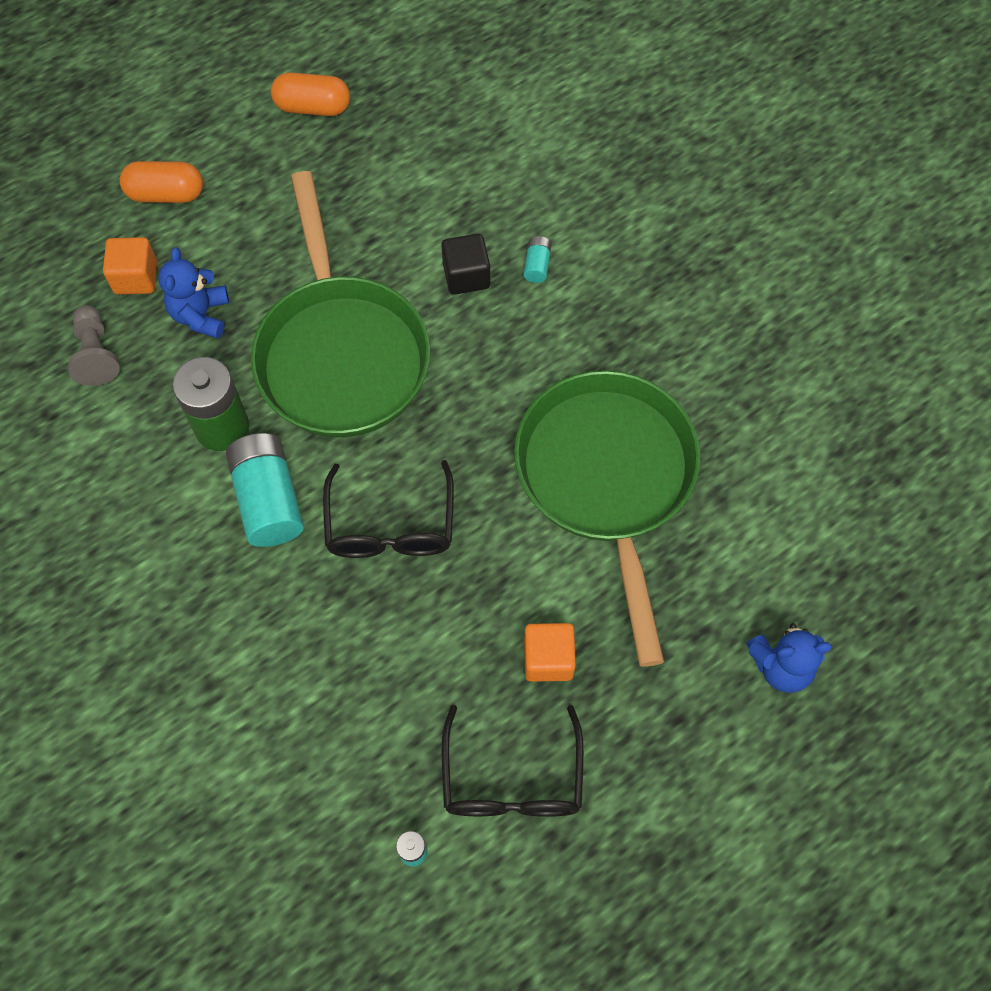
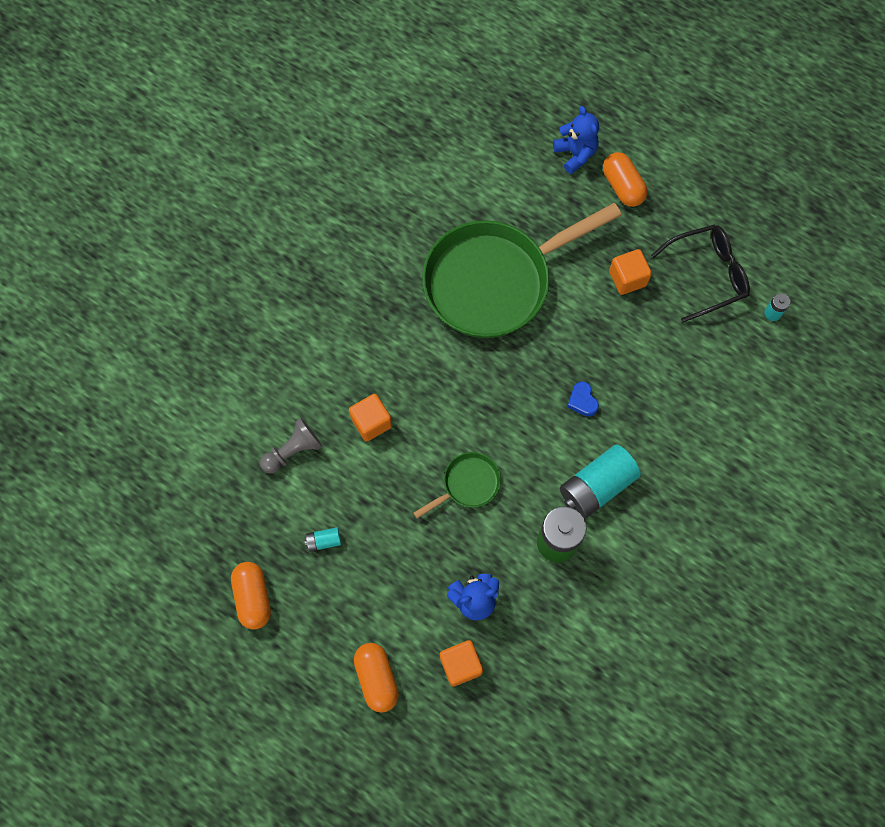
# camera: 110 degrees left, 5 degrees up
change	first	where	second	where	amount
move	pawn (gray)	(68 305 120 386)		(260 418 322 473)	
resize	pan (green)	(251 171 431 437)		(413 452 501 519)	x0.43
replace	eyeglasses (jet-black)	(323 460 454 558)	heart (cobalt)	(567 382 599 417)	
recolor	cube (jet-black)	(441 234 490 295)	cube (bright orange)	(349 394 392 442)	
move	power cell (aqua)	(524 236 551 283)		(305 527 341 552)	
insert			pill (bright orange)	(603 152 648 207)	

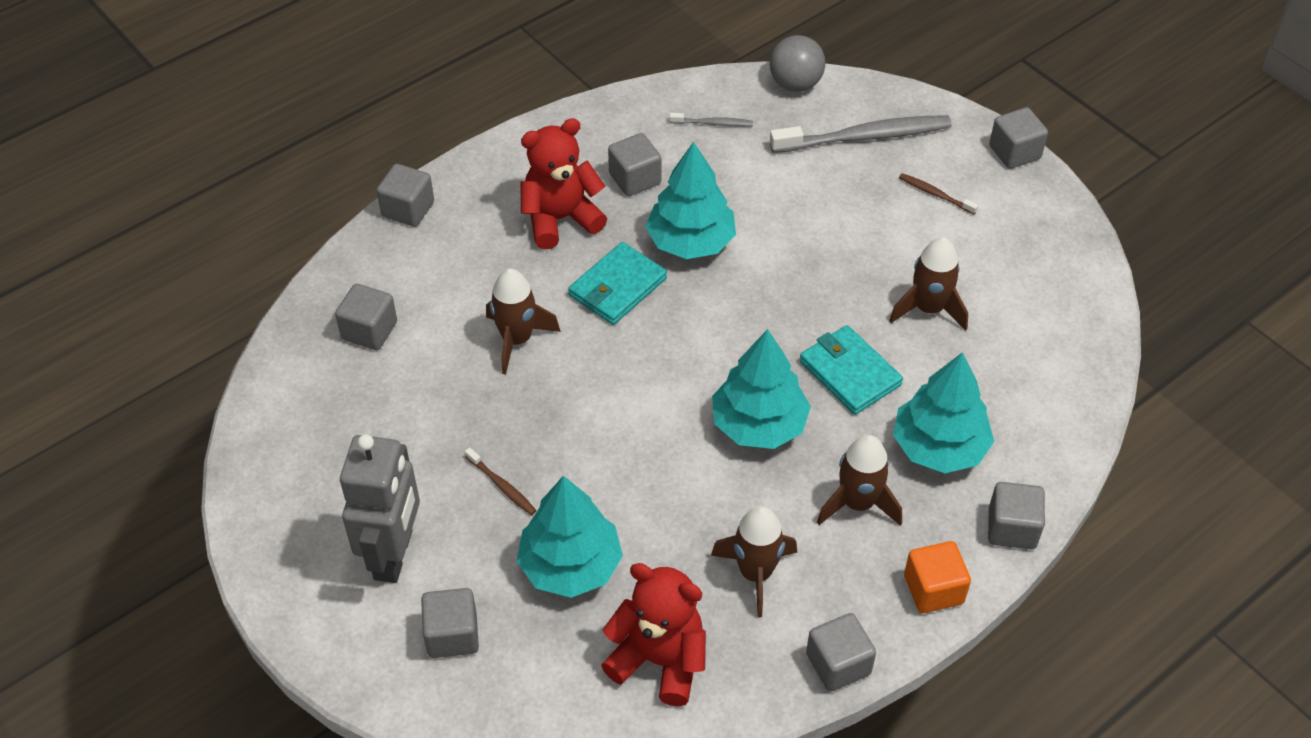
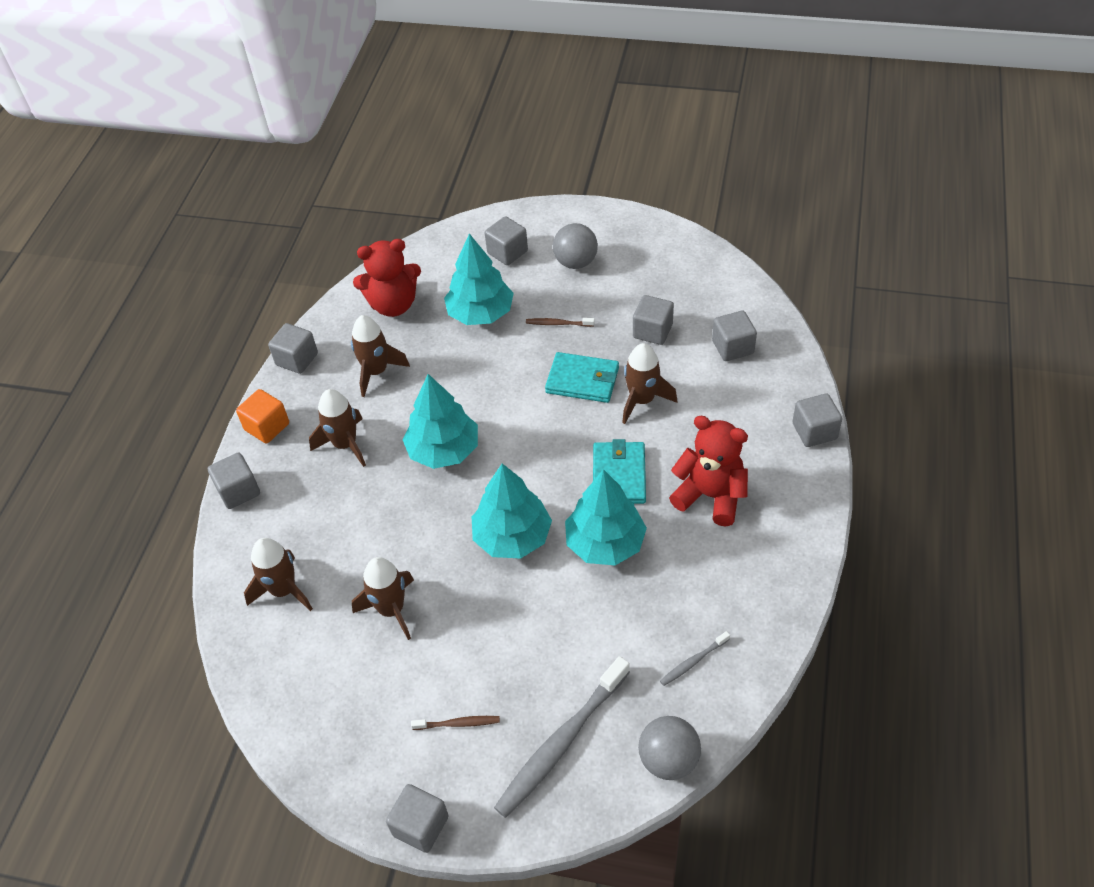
# camera: 145 degrees right, 0 degrees up
change	first	where	second	where	amount
replace	robot figure (gray)	(340 434 420 583)	sphere (gray)	(553 223 598 269)	
rotate	teddy bear (red)	(520 118 607 249)		(669 416 748 526)	90 degrees counterclockwise
move	cube (gray)	(608 133 661 196)		(633 295 674 345)	
move	wallet (aqua)	(800 325 903 415)		(545 352 619 403)	
move	tree (aqua)	(893 352 994 473)		(472 463 552 559)	
insert			spaceship (russet)	(244 538 313 611)	

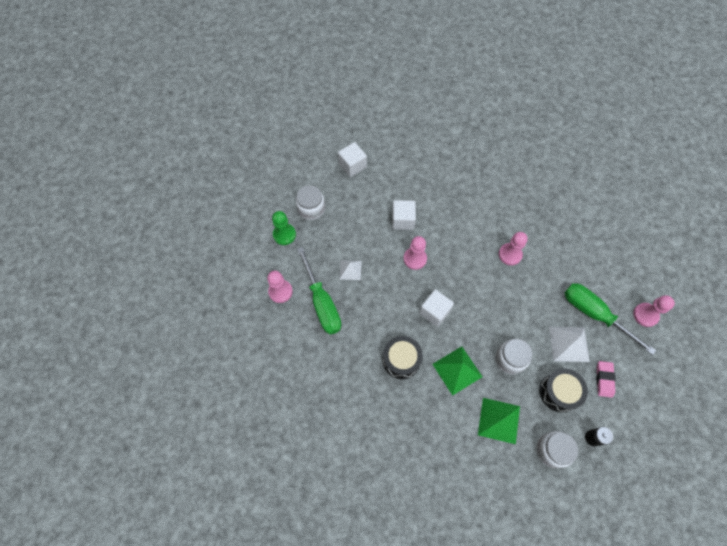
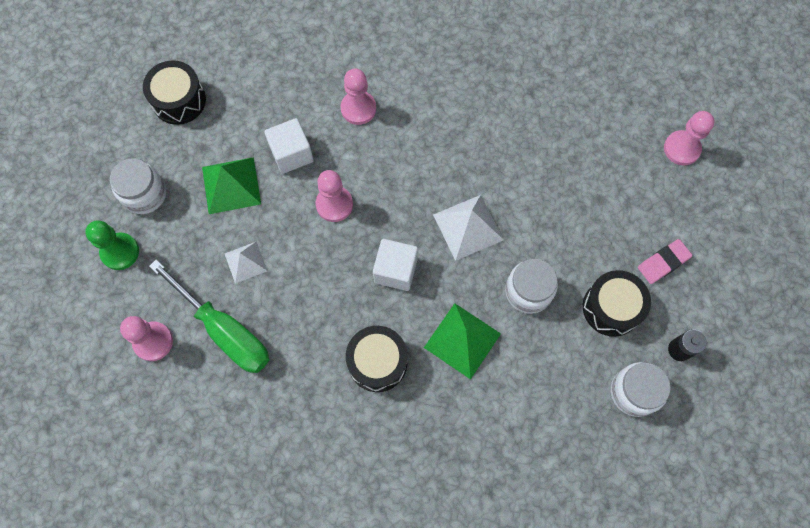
# camera: 25 degrees left, 5 degrees up
change	first	where	second	where	amount
replace	cube (pure white)	(338 142 367 177)	toy drum (jet-black)	(143 60 206 125)	
move	pyramid shape (green)	(478 398 520 444)		(202 157 261 214)	
move	pawn (pink)	(499 232 528 265)		(341 69 376 125)	
move	pyramid shape (pure white)	(549 327 590 362)		(433 195 504 261)	
delete	screwdriver (green)	(565 283 656 355)			
rotate	eraser (pink)	(596 361 615 398)		(638 239 692 284)	75 degrees clockwise

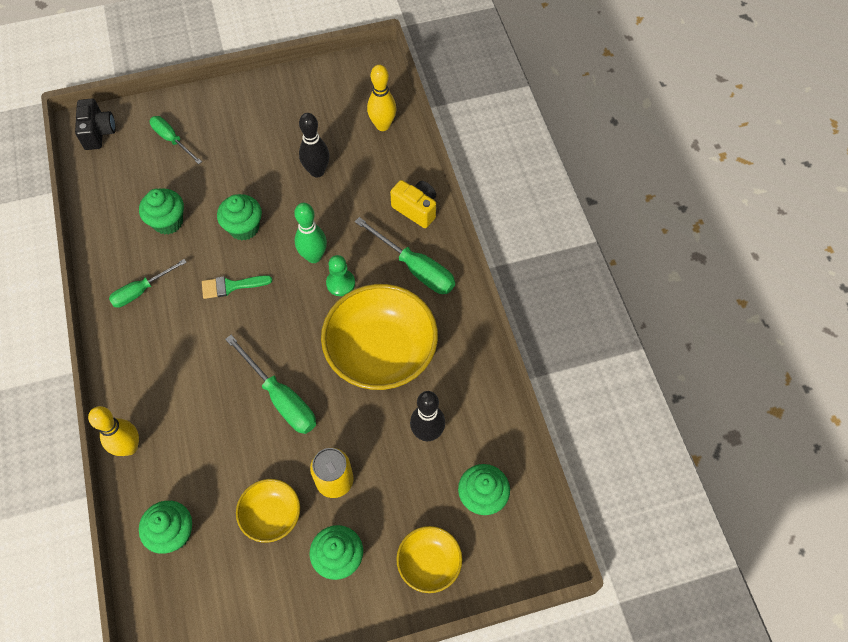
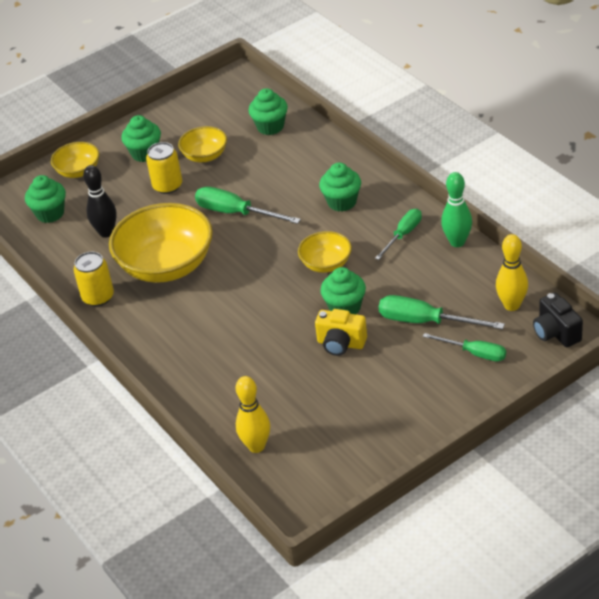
# camera: 165 degrees right, 20 degrees down
change	first	where	second	where	amount
move	tenpin (golden)	(88 406 139 456)		(496 234 528 311)	
move	muffin (green)	(139 188 184 235)		(319 163 361 212)	
replace	paint brush (green)	(202 275 272 299)	serving bowl (golden)	(298 231 352 273)	
move	tenpin (green)	(294 203 327 263)		(441 172 472 247)	
delete	tenpin (jet-black)	(299 113 330 177)			
delete	pawn (green)	(326 255 355 296)			
move	screwdriver (green)	(355 217 455 294)		(379 295 505 329)	
move	photo camera (golden)	(390 180 436 228)		(315 309 367 356)	
insert			can (golden)	(74 252 114 306)	

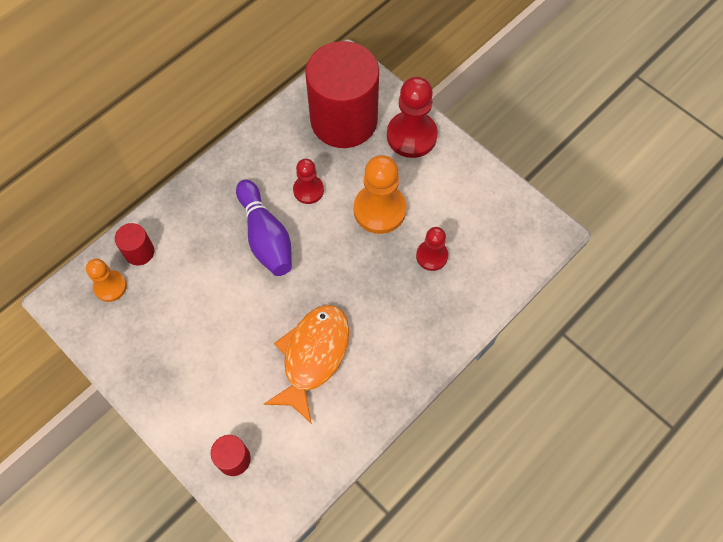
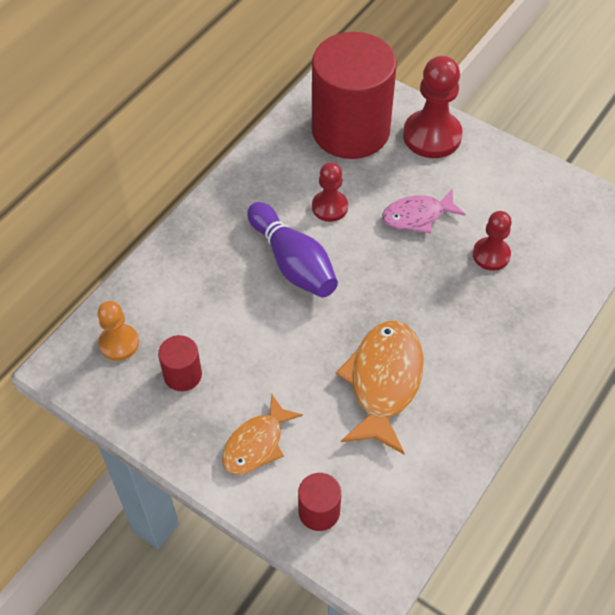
# camera: 10 degrees left, 10 degrees down
change	first	where	second	where	amount
move	cylinder (red)	(115 223 154 265)		(158 335 202 391)	
replace	pawn (bright orange)	(354 155 406 234)	fish (pink)	(382 189 465 233)	
insert			fish (bright orange)	(222 394 303 475)	

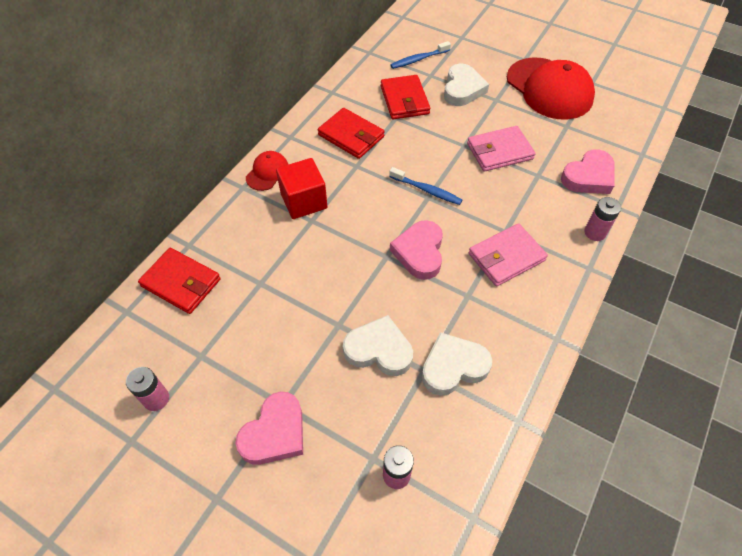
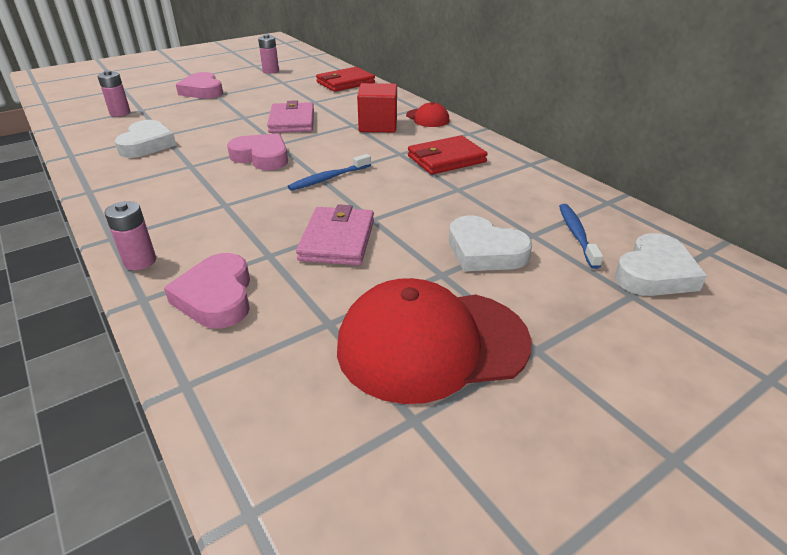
# camera: 115 degrees right, 20 degrees down
change	first	where	second	where	amount
move	heart (pure white)	(343 315 413 376)		(614 233 707 296)	
delete	wallet (red)	(381 75 430 119)			
move	wallet (pink)	(468 223 548 287)		(267 100 314 133)	

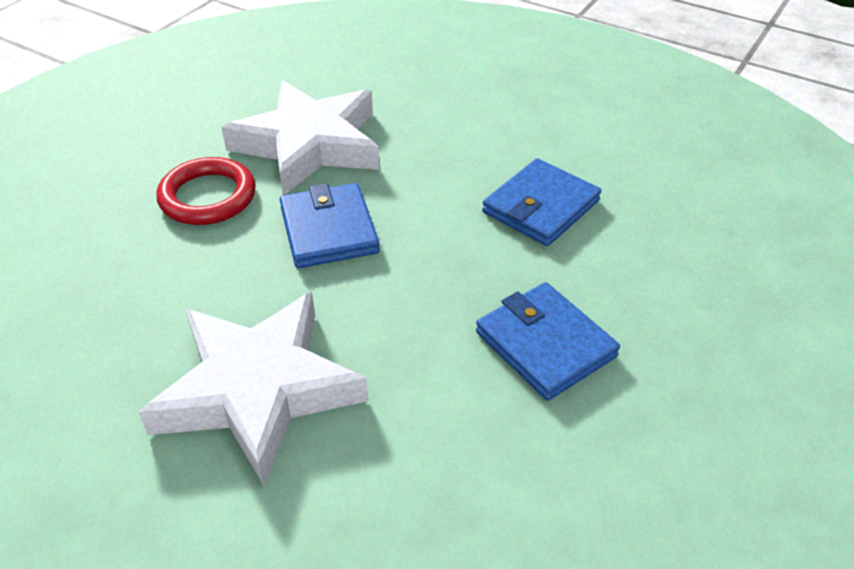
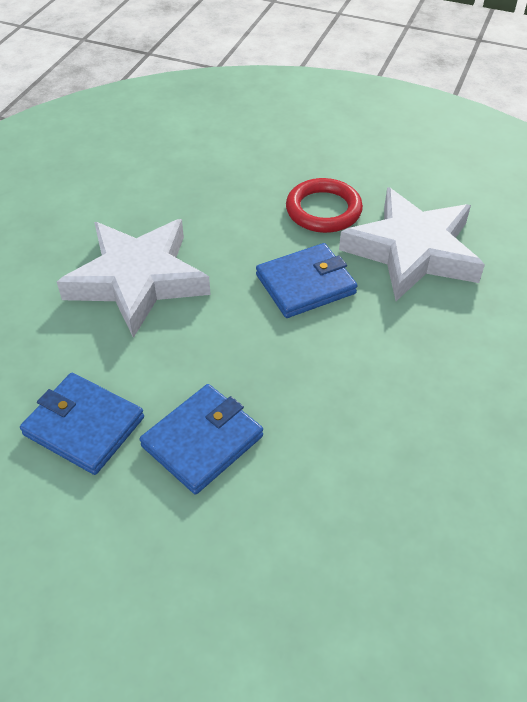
# camera: 80 degrees right, 5 degrees up
change	first	where	second	where	amount
move	wallet (cobalt)	(482 158 601 246)		(20 373 144 475)	

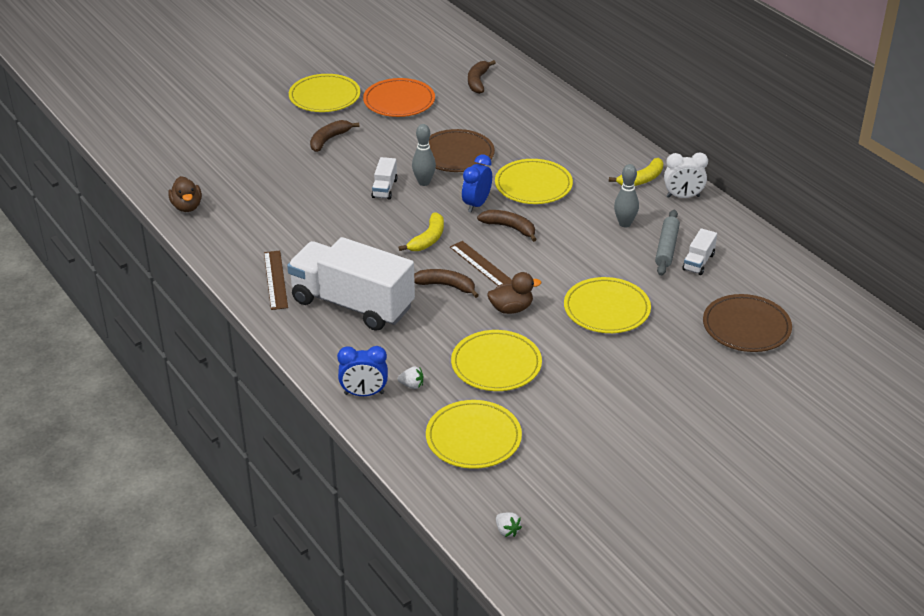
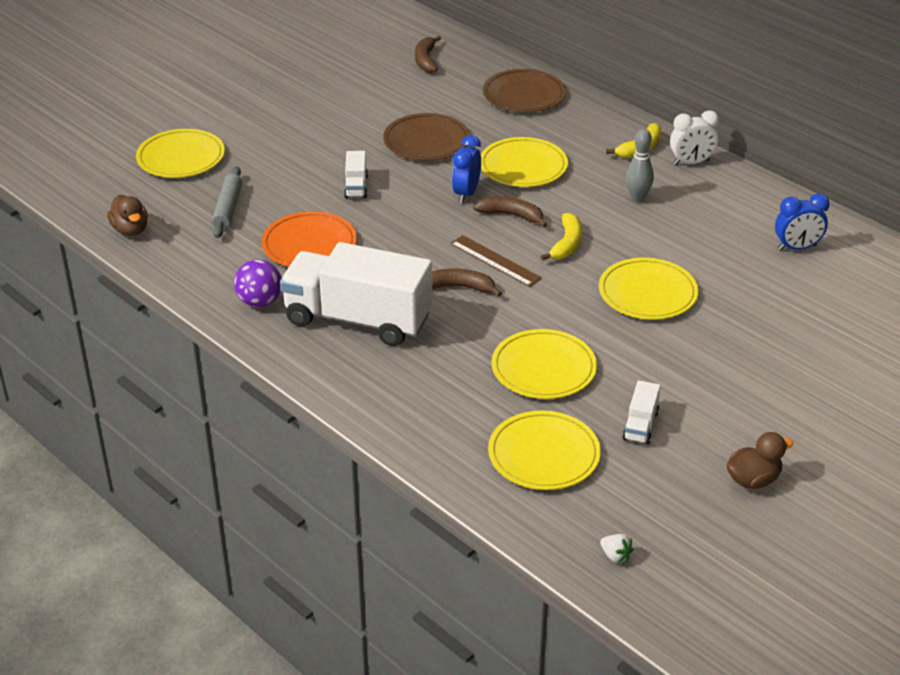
# camera: 10 degrees left, 0 degrees up
change	first	where	second	where	amount
replace	ruler (russet)	(264 251 288 310)	sphere (violet)	(234 259 281 307)	
move	plate (golden)	(289 74 360 112)		(136 129 225 178)	
delete	banana (russet)	(310 120 359 152)			
move	alarm clock (cobalt)	(337 346 388 396)		(775 193 830 251)	
move	plate (bright orange)	(363 78 435 117)		(261 211 357 267)	
delete	strawberry (pure white)	(398 366 424 389)			
move	banana (golden)	(399 212 444 251)		(540 213 582 261)	
delete	tenpin (gray)	(412 124 436 186)			
move	toy duck (russet)	(487 272 541 314)		(726 432 793 489)	
move	pastry roller (gray)	(655 210 680 276)		(212 167 242 238)	
move	toy truck (pure white)	(682 228 717 275)		(622 380 661 445)	
move	plate (russet)	(703 294 792 352)		(483 69 566 112)	

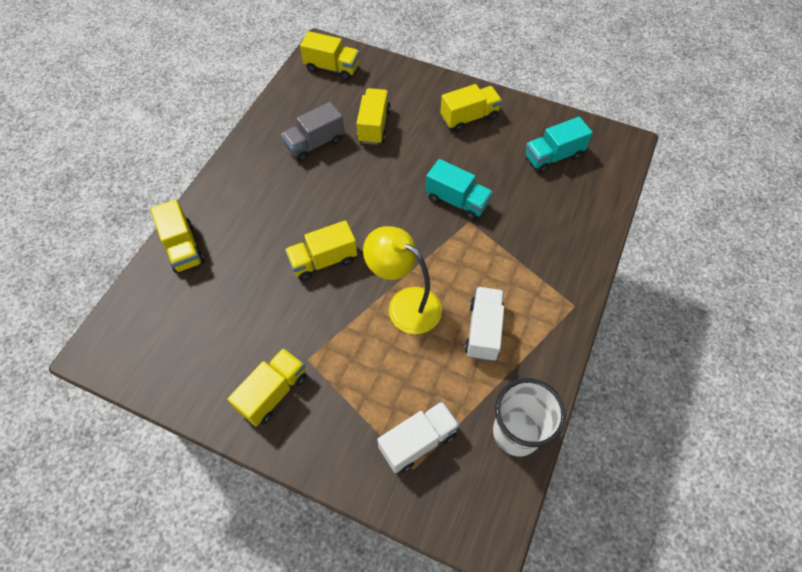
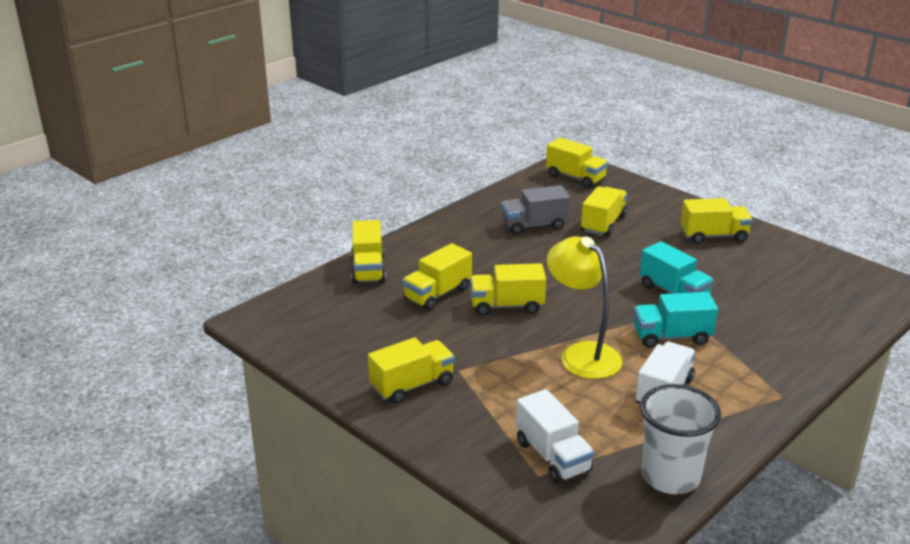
# camera: 20 degrees right, 30 degrees down
change	first	where	second	where	amount
rotate	toy truck (pure white)	(377 401 460 473)		(516 389 594 484)	75 degrees clockwise
move	toy truck (aqua)	(525 117 593 173)		(634 292 718 348)	
insert			toy truck (golden)	(402 243 472 311)	

